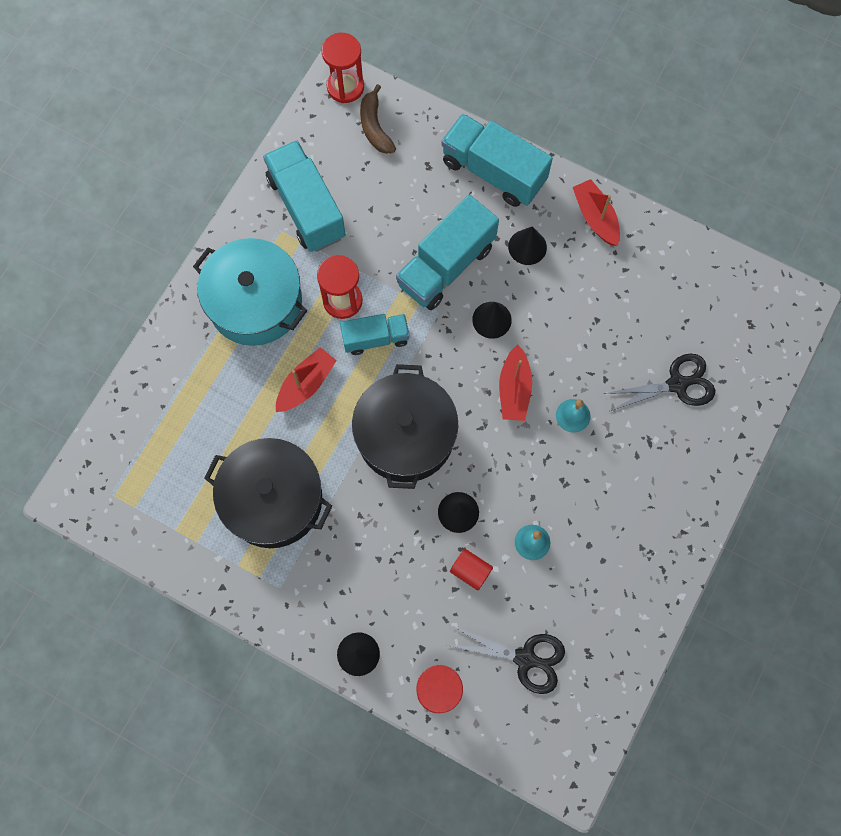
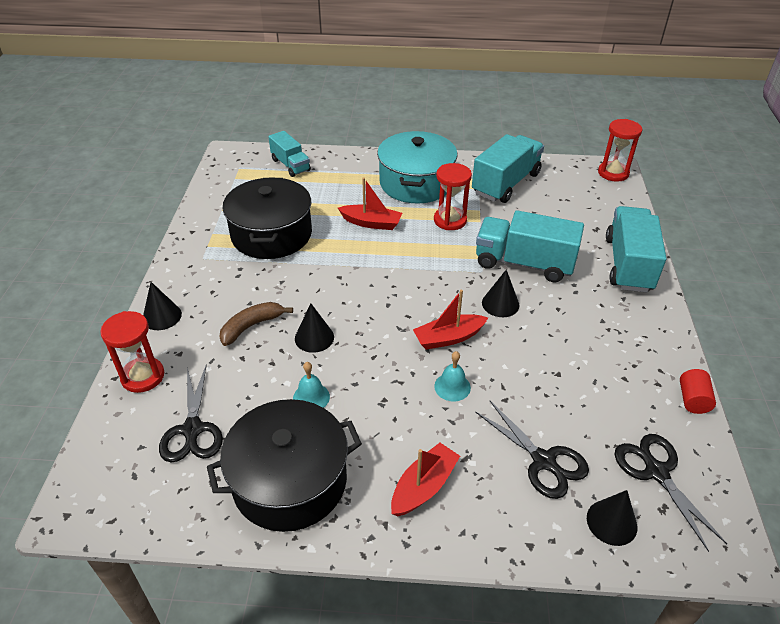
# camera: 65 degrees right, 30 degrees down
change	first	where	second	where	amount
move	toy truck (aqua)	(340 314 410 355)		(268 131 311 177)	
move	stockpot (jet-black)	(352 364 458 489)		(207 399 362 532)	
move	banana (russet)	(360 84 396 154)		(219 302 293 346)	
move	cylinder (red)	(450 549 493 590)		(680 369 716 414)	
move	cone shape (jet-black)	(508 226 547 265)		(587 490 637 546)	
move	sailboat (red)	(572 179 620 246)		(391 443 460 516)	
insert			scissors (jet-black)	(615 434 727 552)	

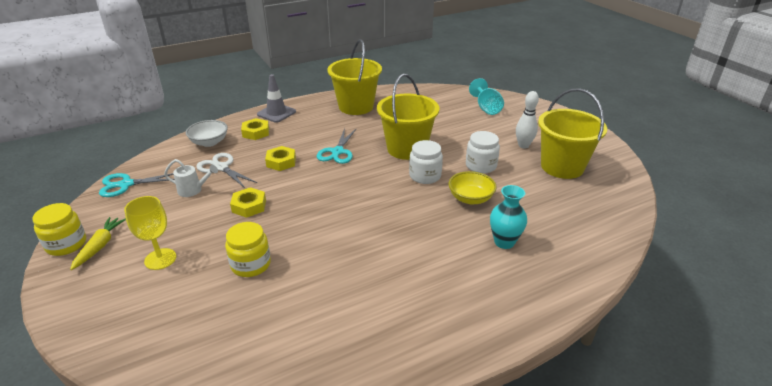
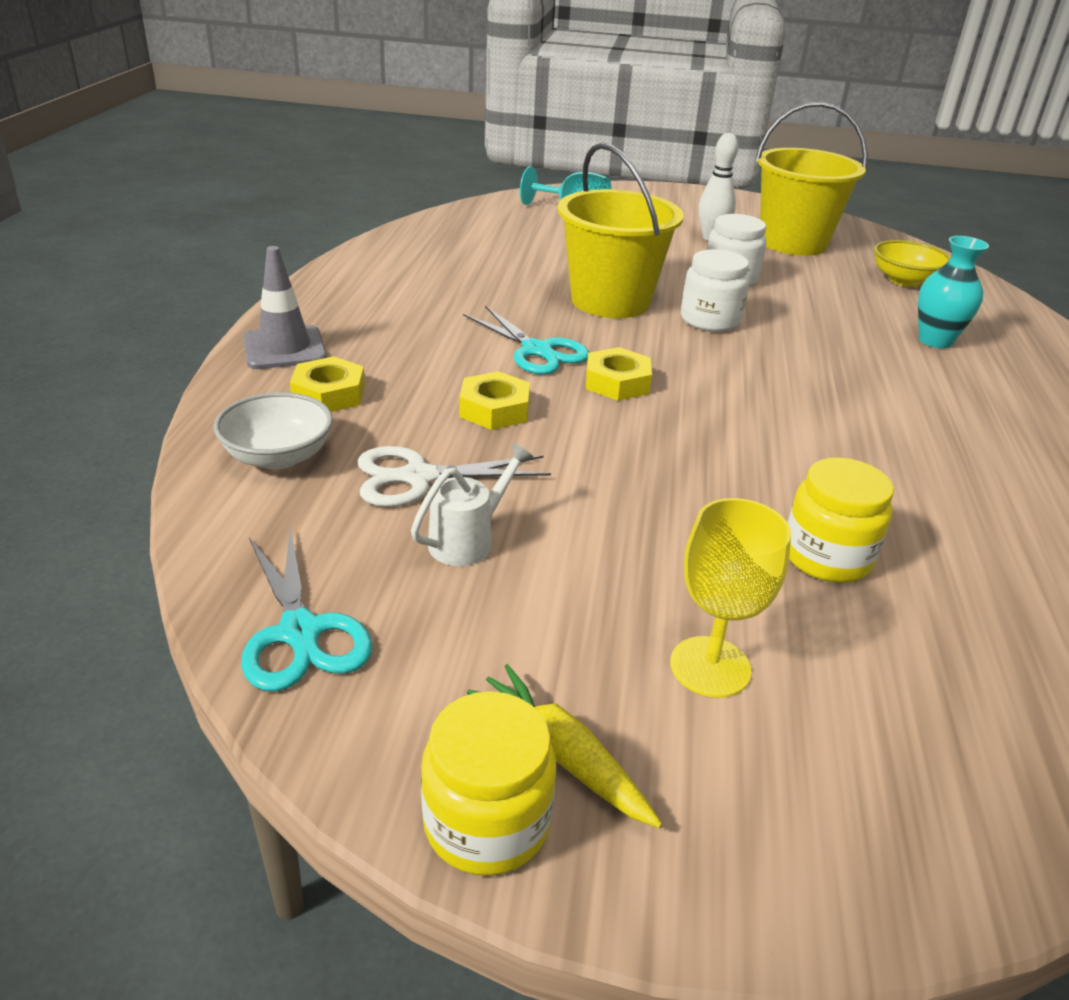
# camera: 55 degrees left, 0 degrees up
change	first	where	second	where	amount
rotate	scissors (aqua)	(99 173 175 197)		(241 528 372 692)	45 degrees counterclockwise
move	hexagon nut (golden)	(230 187 266 218)		(586 347 652 401)	
delete	pail (golden)	(327 39 382 115)			
move	serving bowl (golden)	(449 171 497 204)		(874 240 951 287)	

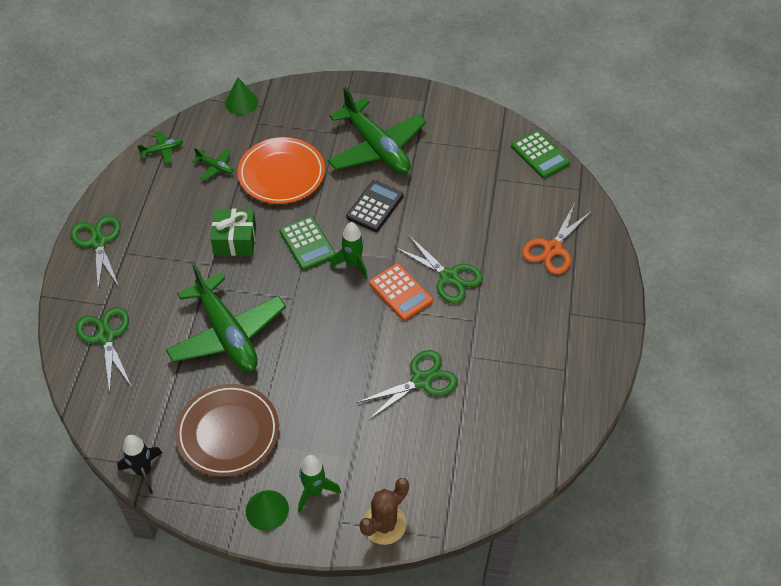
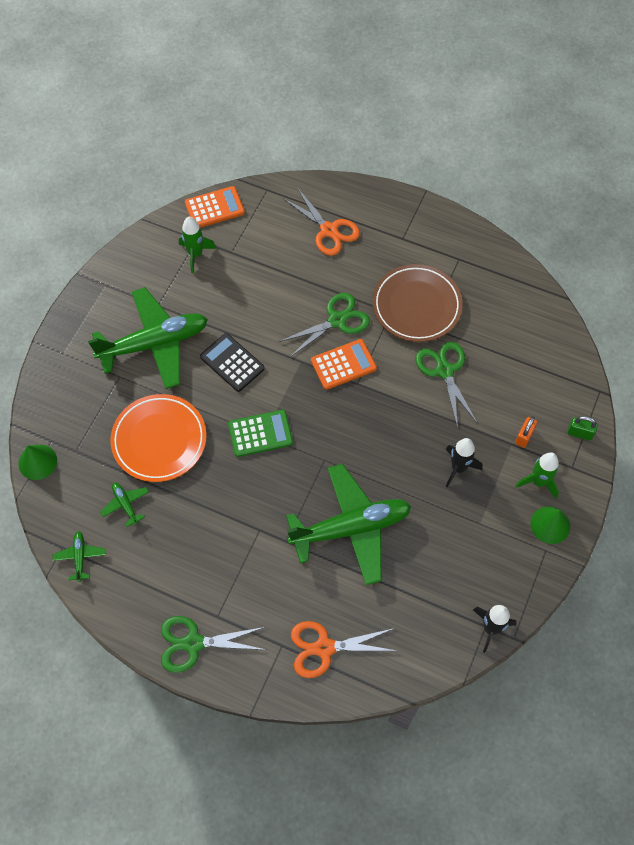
# camera: 75 degrees left, 10 degrees up
change	first	where	second	where	amount
recolor	scissors (green)	(76 307 132 394)	scissors (bright orange)	(291 621 397 678)	
move	plate (russet)	(175 384 279 477)		(372 264 462 342)	
rotate	aeroplane (green)	(192 148 233 180)		(100 482 149 527)	75 degrees counterclockwise
delete	wrapped gift (green)	(210 208 256 256)			
move	spaceship (green)	(330 222 368 279)		(179 217 217 273)	
replace	cactus (russet)	(360 478 409 545)	padlock (green)	(567 416 598 440)	
recolor	adding machine (green)	(511 130 570 179)	adding machine (bright orange)	(185 186 245 228)	
insert			spaceship (jet-black)	(446 438 483 487)	
insert			padlock (bright orange)	(515 416 537 448)	

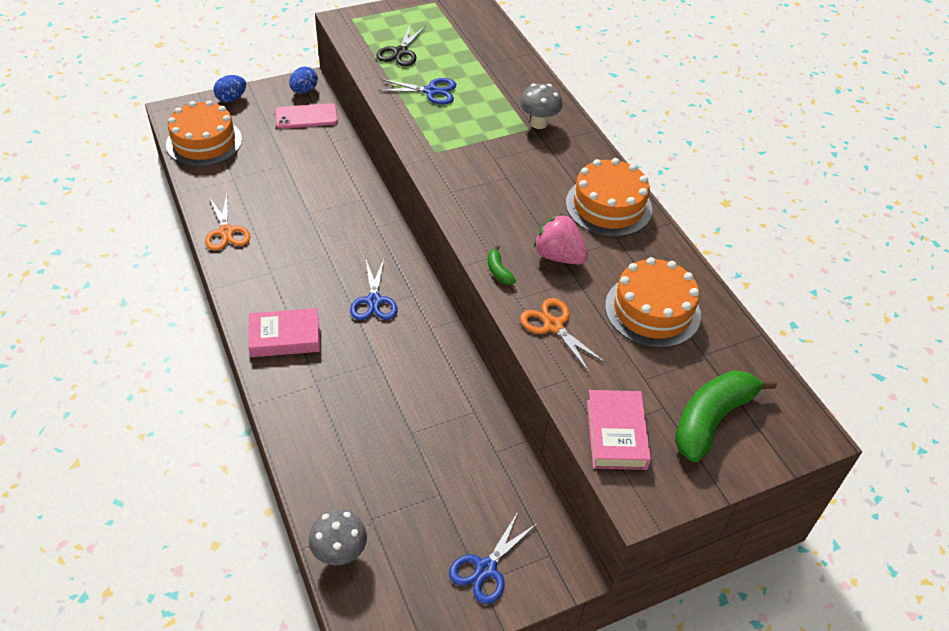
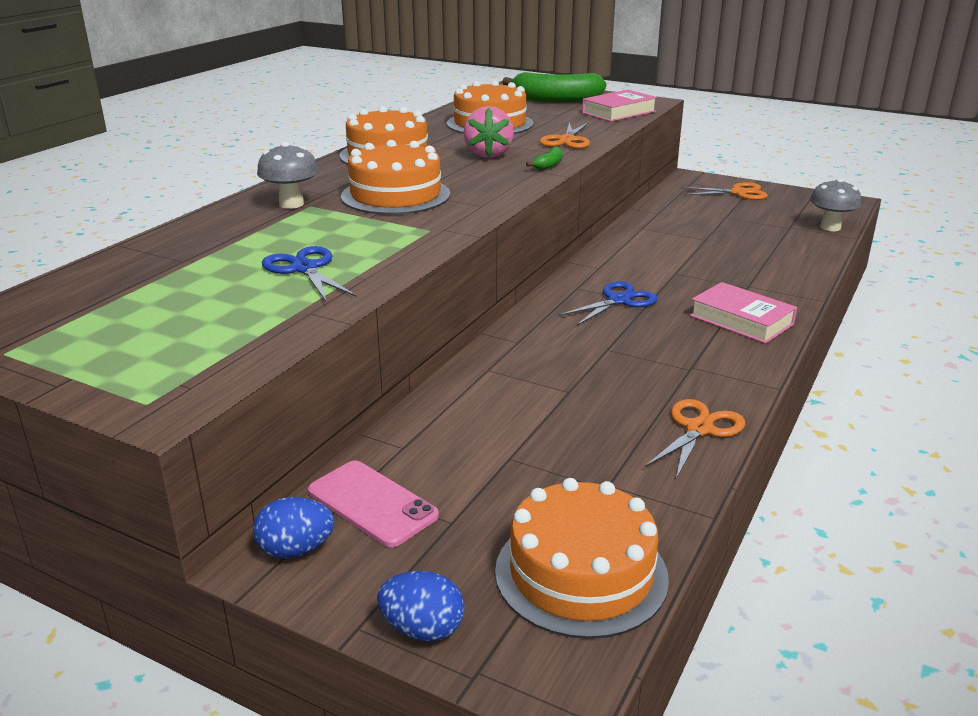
# camera: 125 degrees left, 20 degrees down
change	first	where	second	where	amount
delete	scissors (jet-black)	(376 23 426 67)			
recolor	scissors (cobalt)	(449 512 538 604)	scissors (bright orange)	(681 182 768 200)	
insert			cake (bright orange)	(341 140 450 215)	

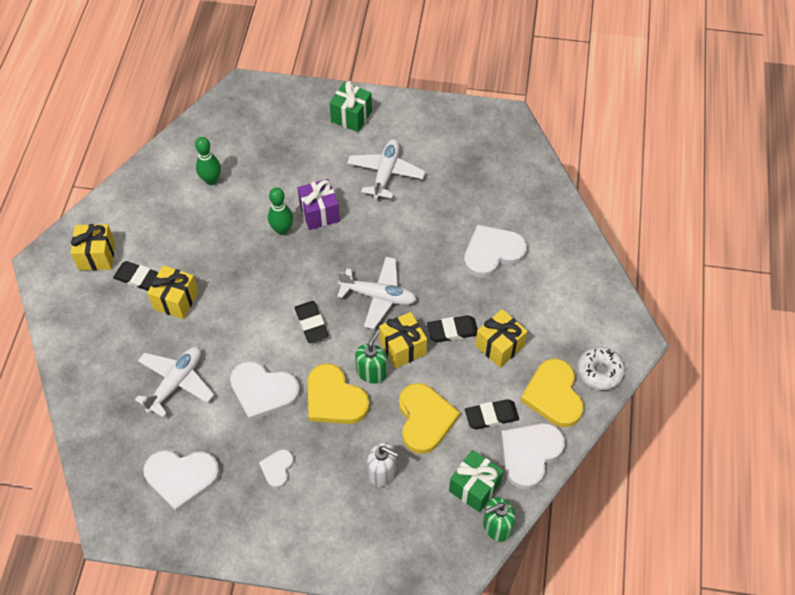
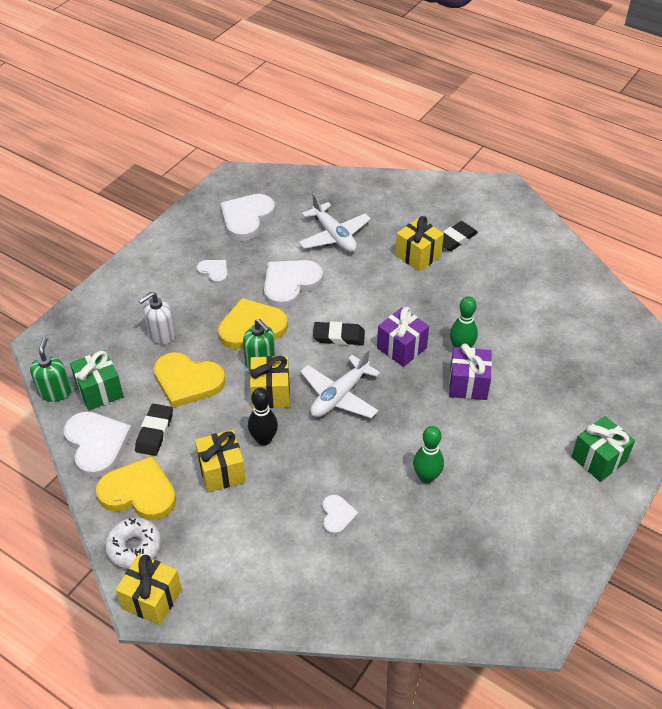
# camera: 115 degrees right, 10 degrees down
change	first	where	second	where	amount
move	wrapped gift (golden)	(71 224 115 270)		(116 554 182 625)	
move	tenpin (green)	(195 137 221 185)		(413 426 444 484)	
delete	aeroplane (pure white)	(347 139 425 199)			
replace	eraser (jet-black)	(427 315 478 342)	tenpin (jet-black)	(248 388 278 446)	
resize	heart (pure white)	(464 225 527 278)		(322 494 359 536)	x0.54
insert			wrapped gift (violet)	(377 307 429 367)	

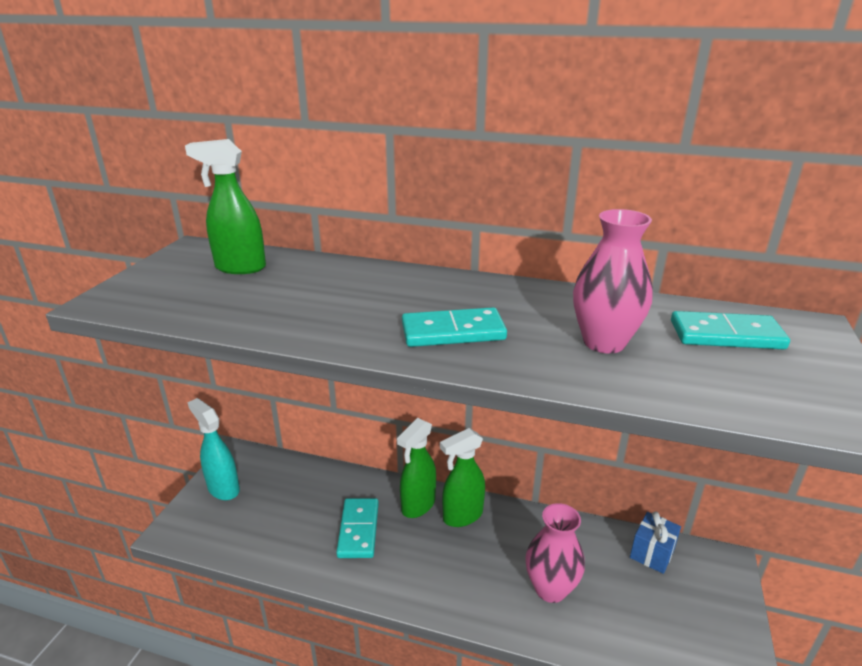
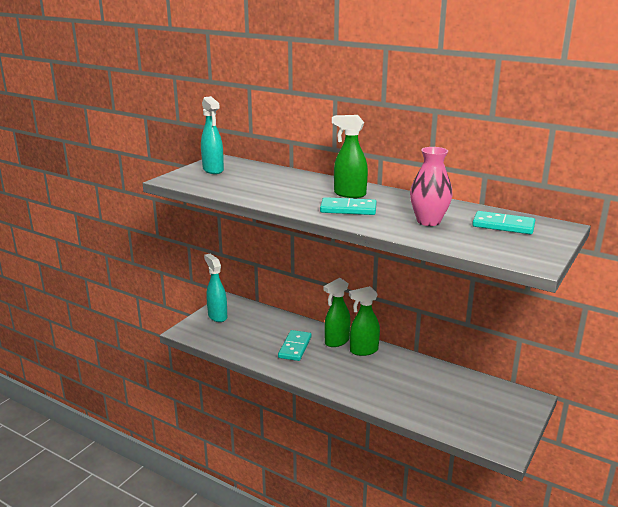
# camera: 15 degrees right, 5 degrees down
change	first	where	second	where	amount
move	spray cleaner (green)	(185 139 266 274)		(332 115 368 198)	
delete	tall vase (pink)	(525 503 585 603)			
delete	wrapped gift (cobalt)	(630 512 681 574)			
insert			spray cleaner (aqua)	(201 96 224 174)	

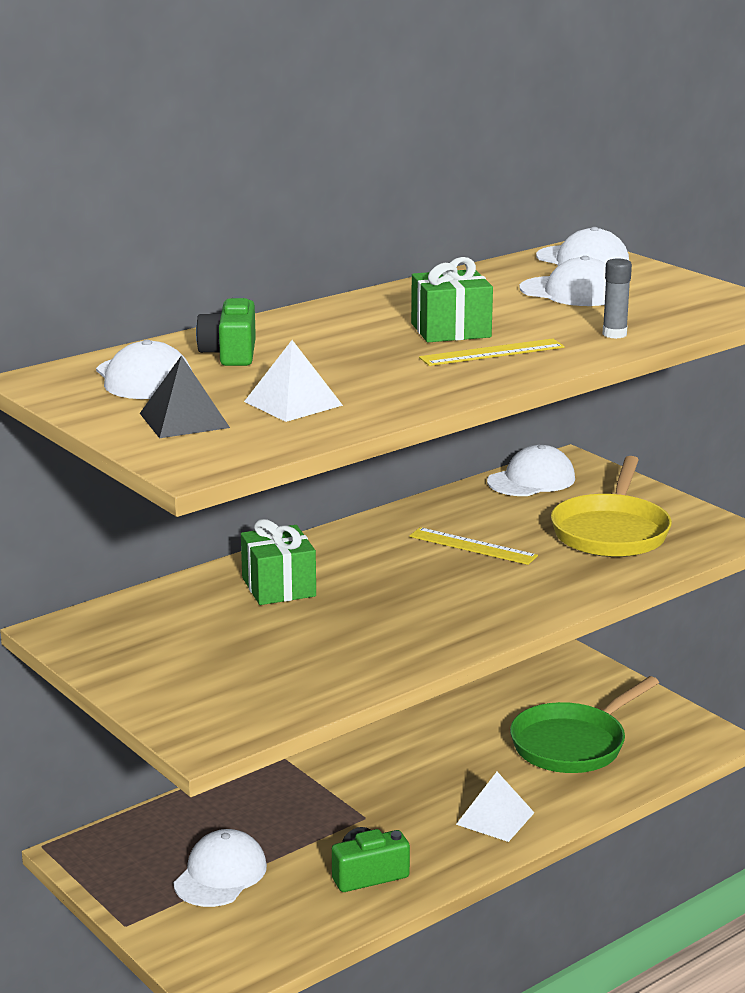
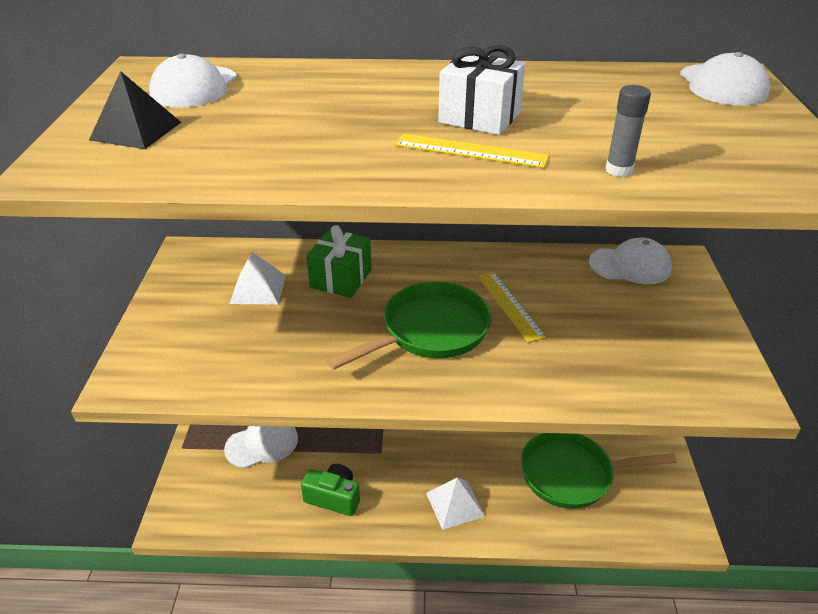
# camera: 40 degrees right, 15 degrees up
change	first	where	second	where	amount
delete	photo camera (green)	(196 296 256 366)			
move	pyramid shape (pure white)	(244 340 343 422)		(230 252 286 305)	
recolor	wrapped gift (green)	(411 257 493 342)	wrapped gift (pure white)	(438 45 526 135)	
delete	baseball cap (pure white)	(520 256 606 306)			
delete	pan (golden)	(551 456 672 557)			
insert			pan (green)	(327 282 492 370)	

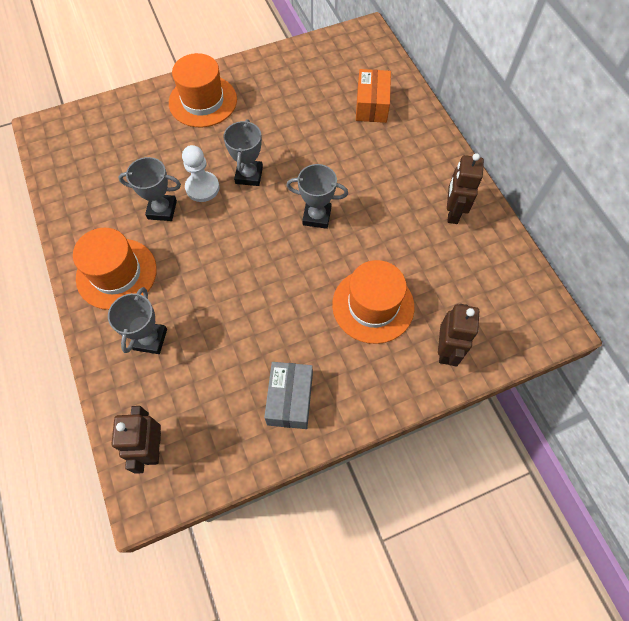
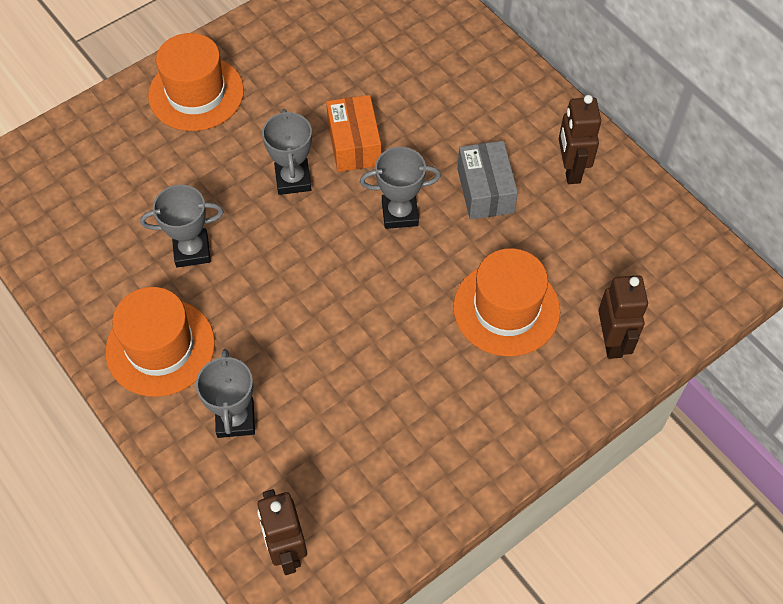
# camera: 15 degrees left, 5 degrees down
change	first	where	second	where	amount
delete	pawn (pure white)	(182 145 219 202)			
move	box (gray)	(264 362 313 429)		(457 141 518 219)	
move	box (bright orange)	(356 69 391 123)		(326 95 381 172)	

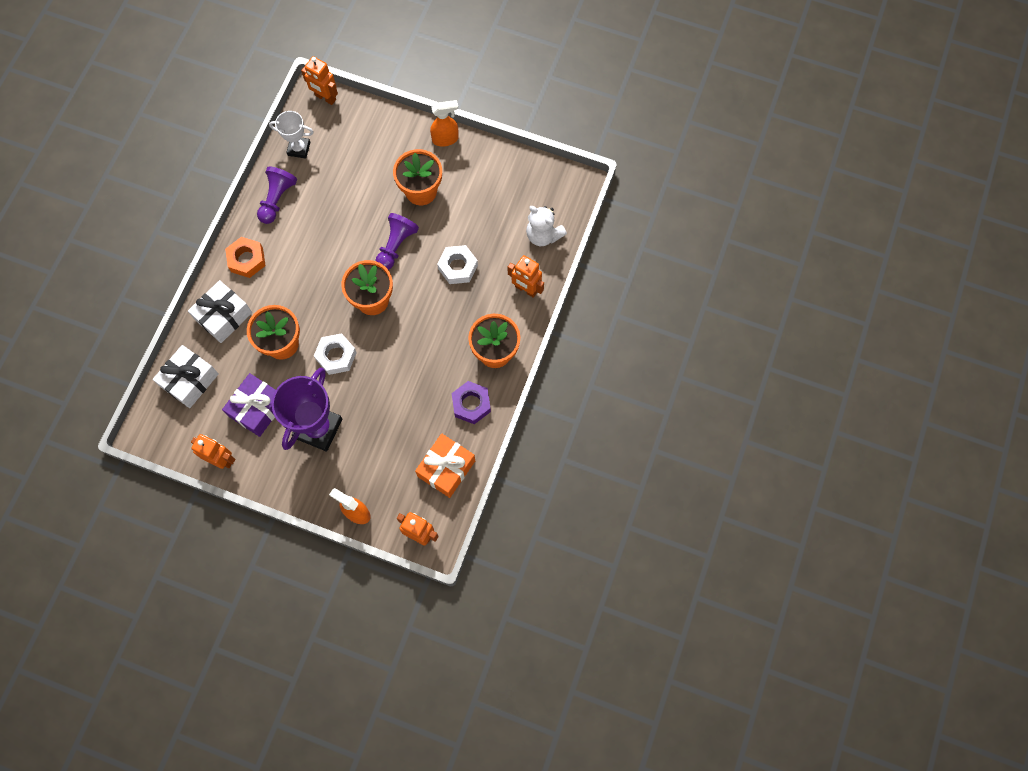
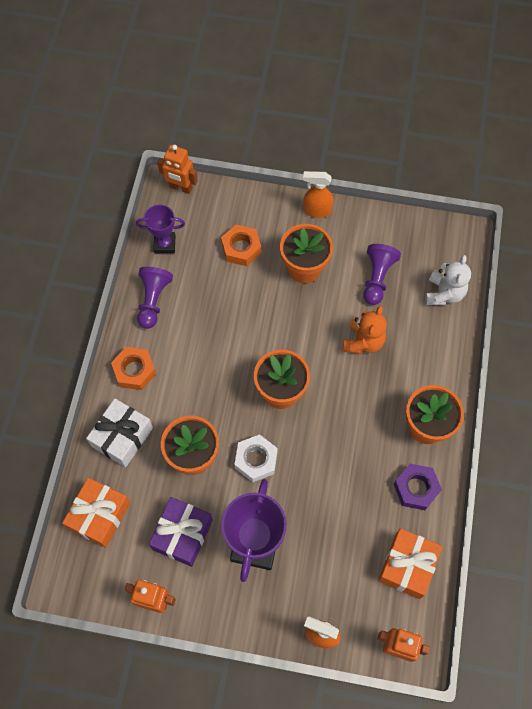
# camera: 10 degrees left, 5 degrees down
change	first	where	second	where	amount
recolor	wrapped gift (pure white)	(152 345 219 408)	wrapped gift (bright orange)	(62 478 130 548)	
recolor	award cup (pure white)	(269 111 314 159)	award cup (violet)	(136 204 185 253)	
move	pawn (violet)	(375 213 419 270)		(363 244 401 305)	
rotate	spray cleaner (bright orange)	(430 100 459 147)		(303 171 334 218)	150 degrees counterclockwise
replace	hexagon nut (pure white)	(437 245 478 284)	teddy bear (bright orange)	(343 306 387 354)	
delete	robot figure (bright orange)	(508 255 544 298)			
rotate	teddy bear (pure white)	(526 206 567 246)		(425 255 471 305)	105 degrees counterclockwise
insert			hexagon nut (bright orange)	(221 224 261 266)	

